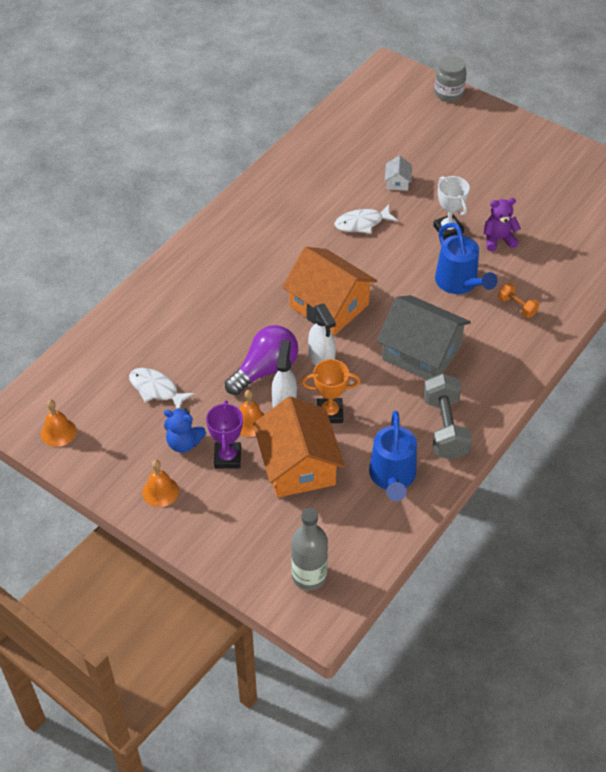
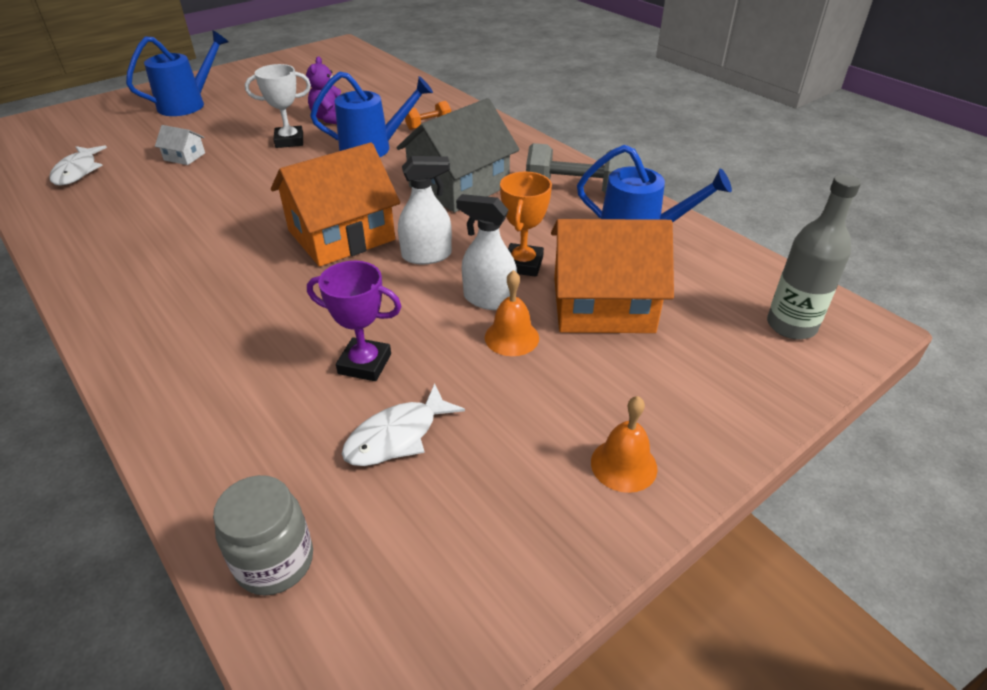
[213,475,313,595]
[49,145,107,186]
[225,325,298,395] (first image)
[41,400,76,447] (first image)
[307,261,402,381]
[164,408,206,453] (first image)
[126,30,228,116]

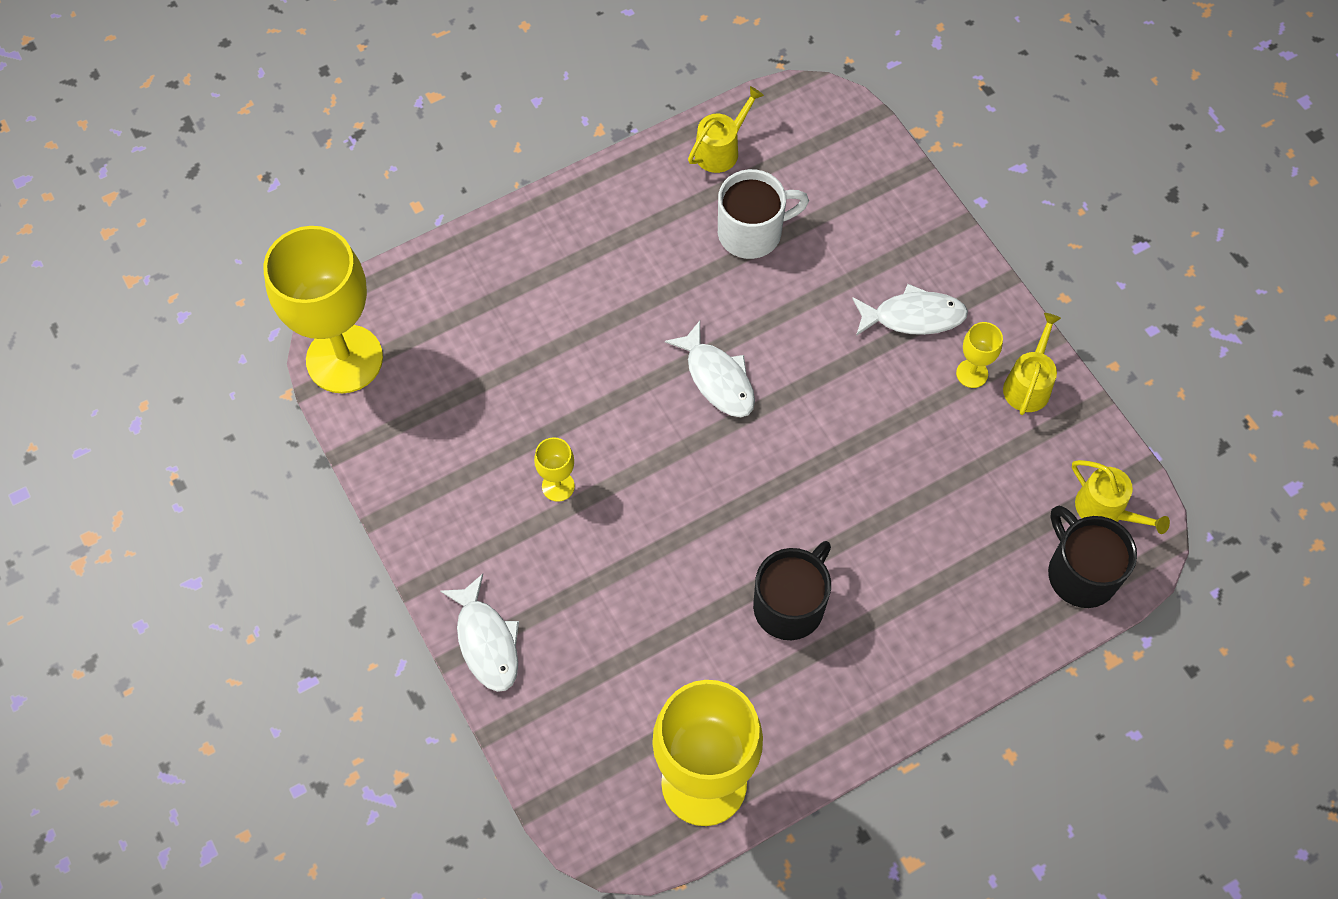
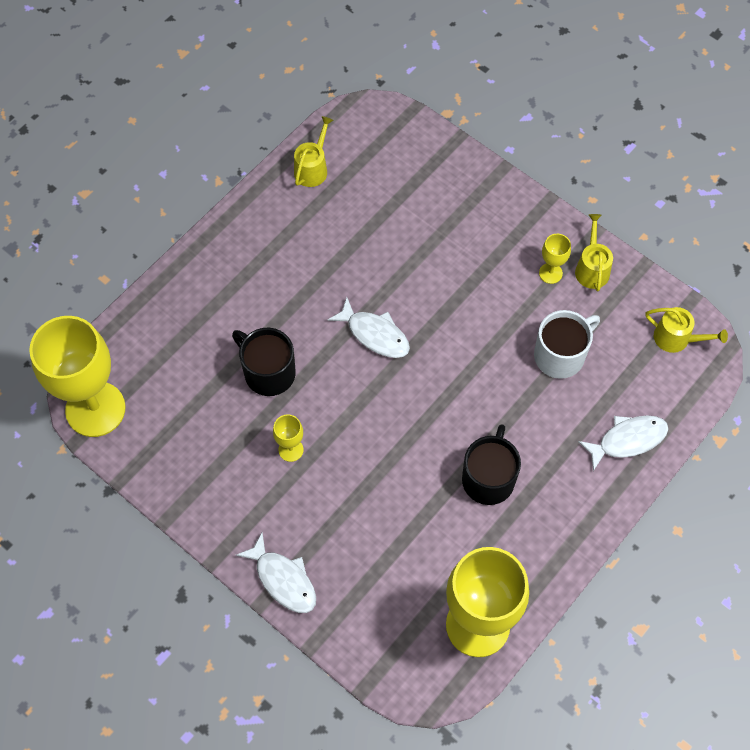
[534,310,600,379]
[578,415,668,471]
[232,328,296,396]

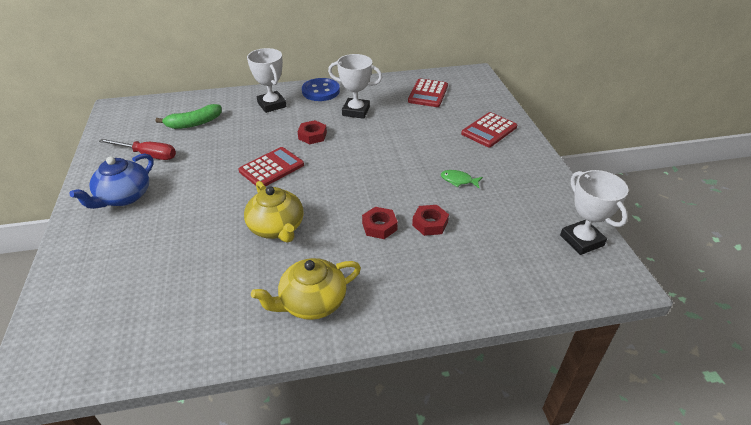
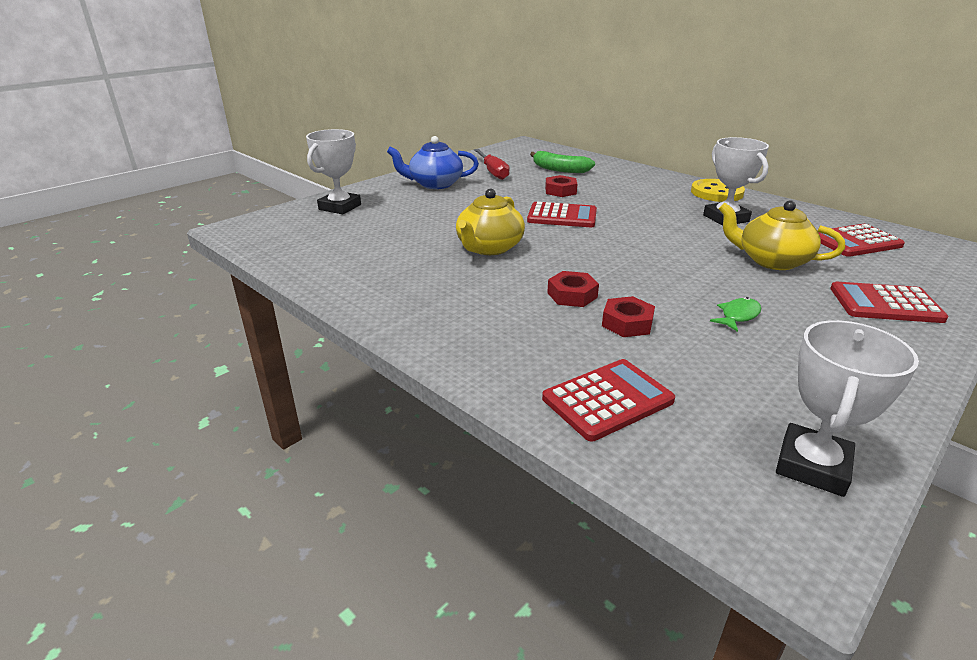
[306,129,361,214]
[691,179,745,202]
[545,175,577,197]
[710,297,762,332]
[719,200,845,270]
[542,359,675,441]

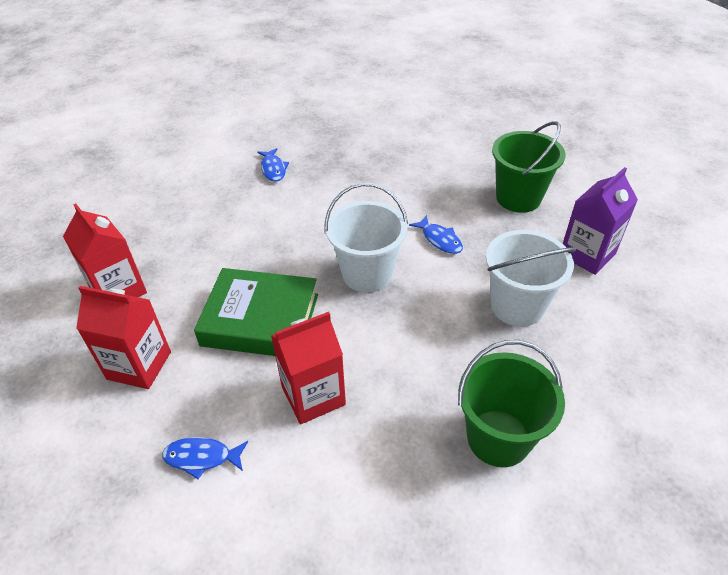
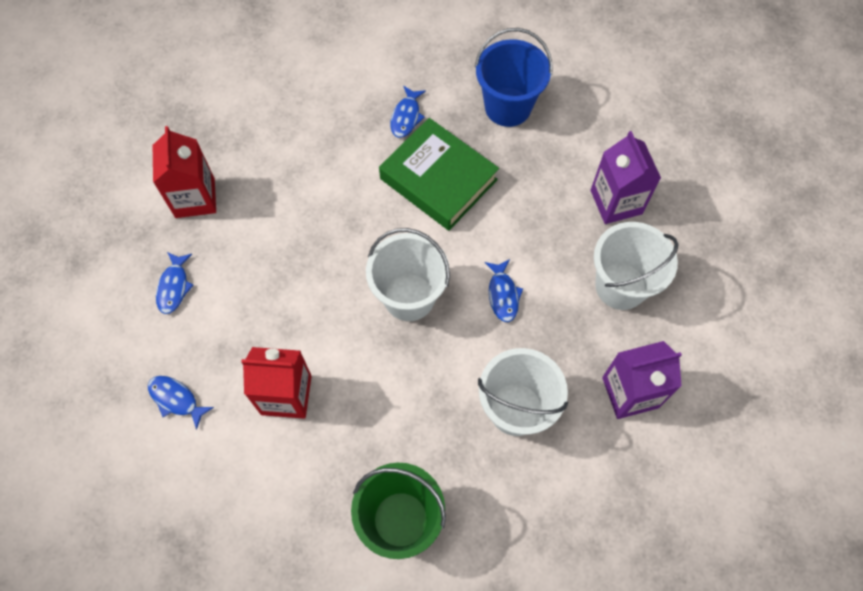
[594,222,679,310]
[379,118,499,230]
[156,252,193,314]
[475,28,553,127]
[591,131,661,224]

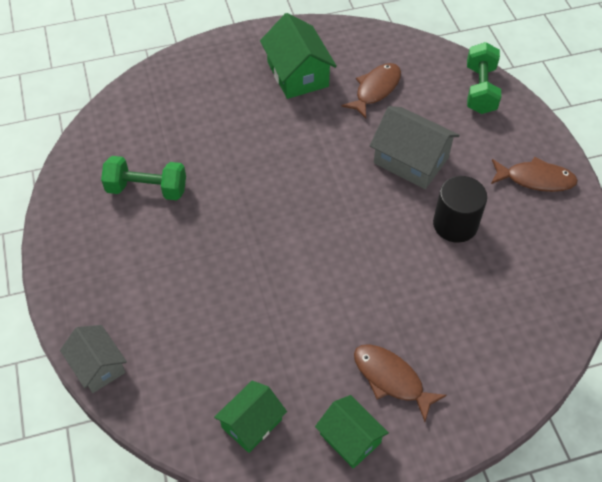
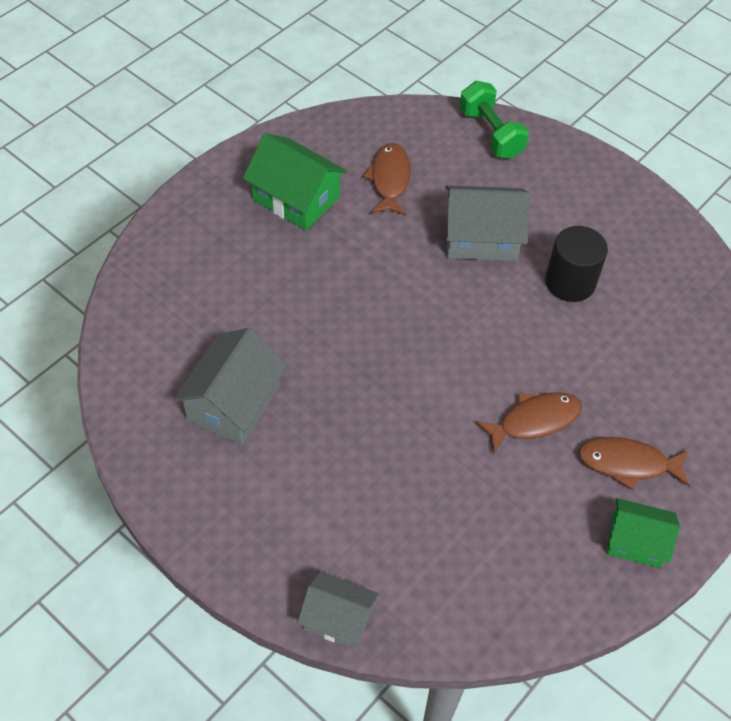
[173,328,288,445]
[475,392,582,455]
[214,381,287,453] (first image)

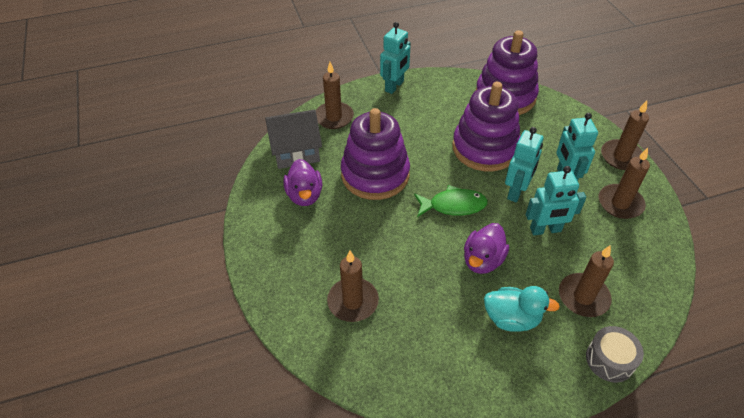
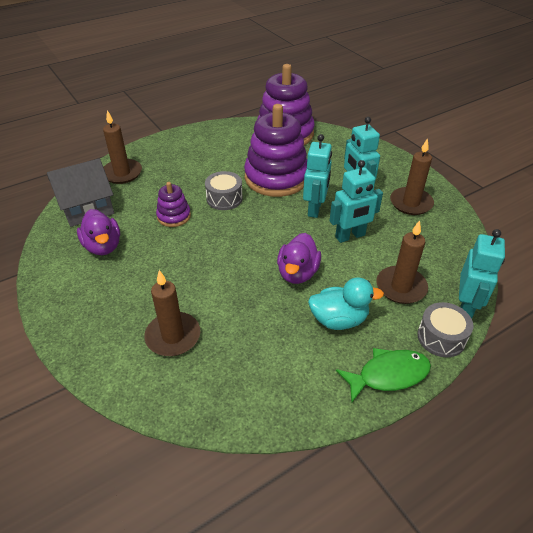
[459,229,505,318]
[601,101,649,170] (first image)
[156,182,191,227]
[336,348,431,402]
[205,171,243,210]

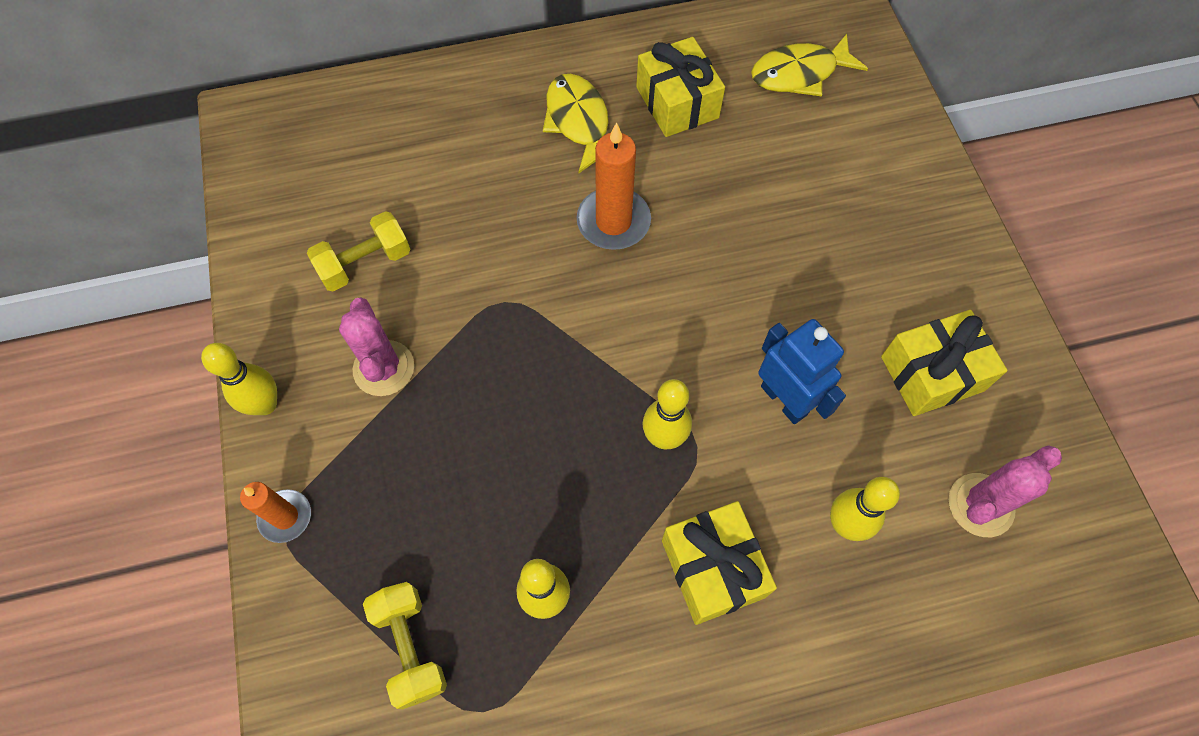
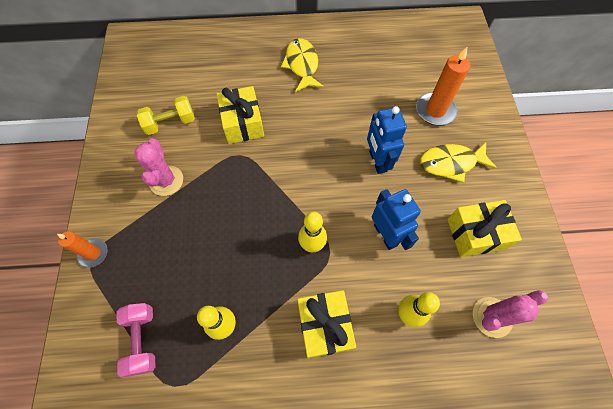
[420,142,497,183]
[217,86,264,144]
[416,47,470,125]
[201,343,277,415] (first image)
[117,303,156,377]
[367,106,407,174]

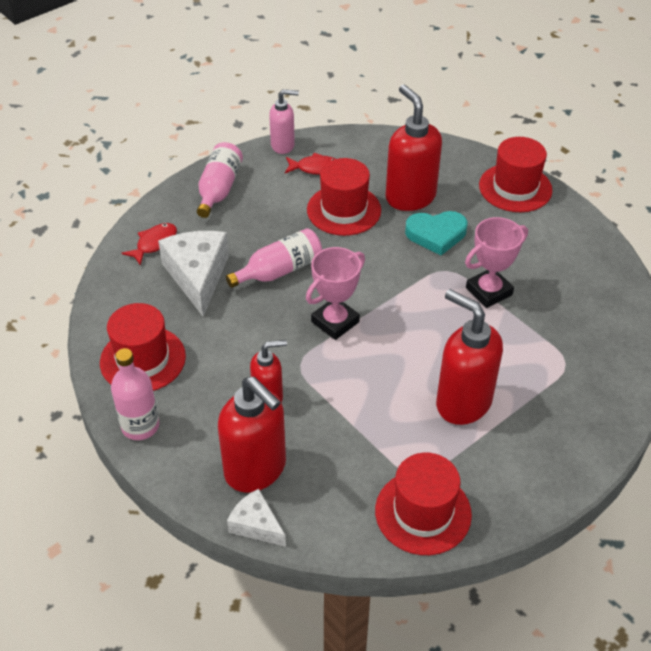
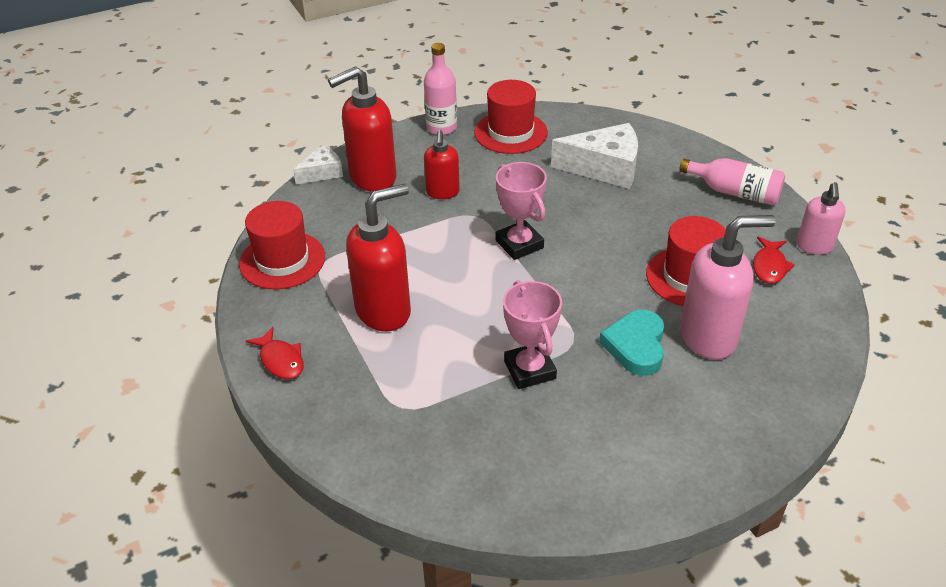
[680,215,776,360]
[479,137,552,212] (first image)
[246,327,304,379]
[226,228,322,288] (first image)

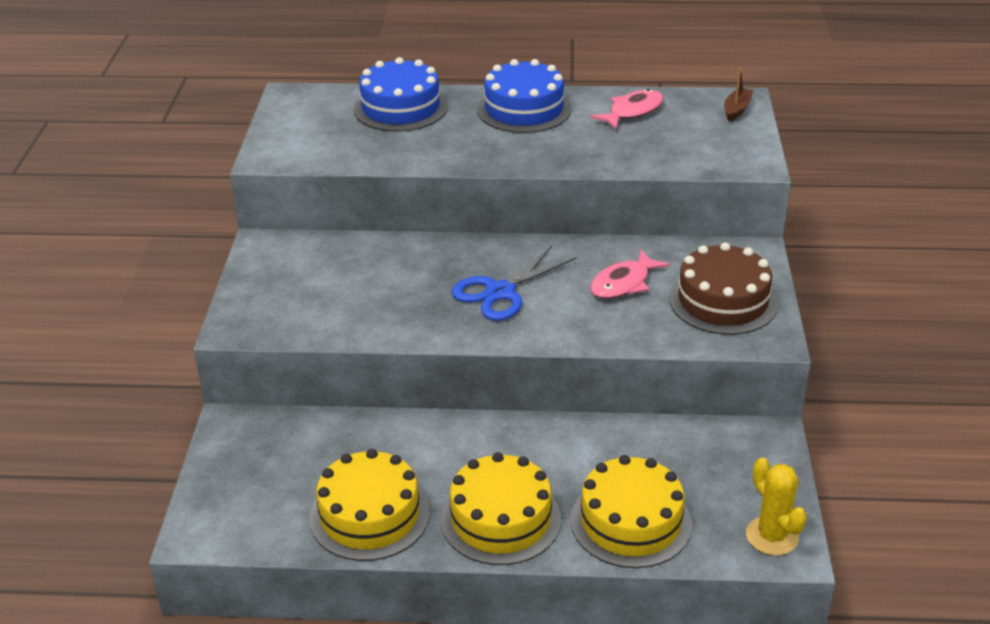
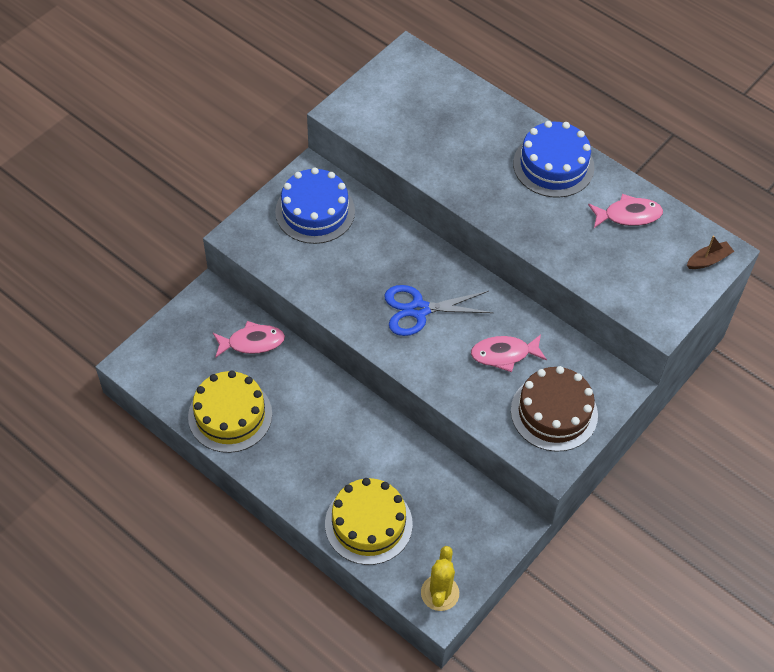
[275,167,355,244]
[441,452,561,565] (first image)
[213,321,285,358]

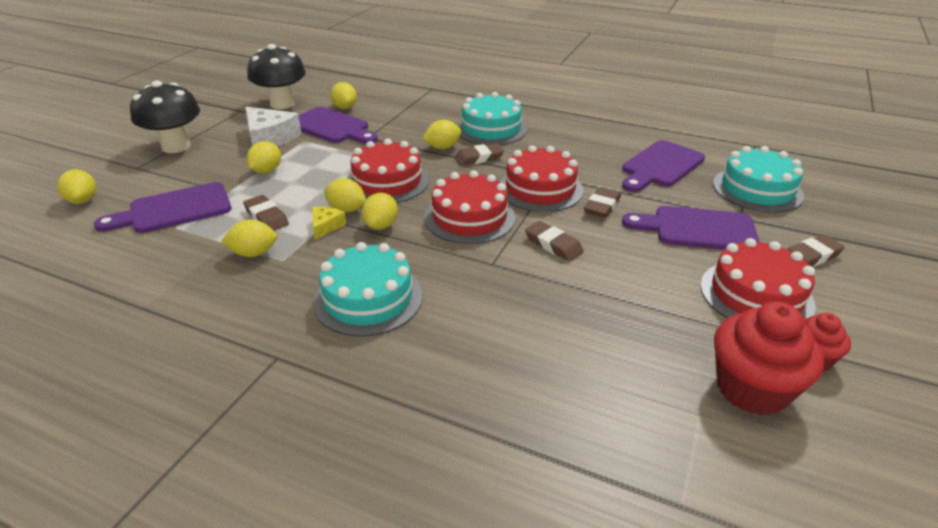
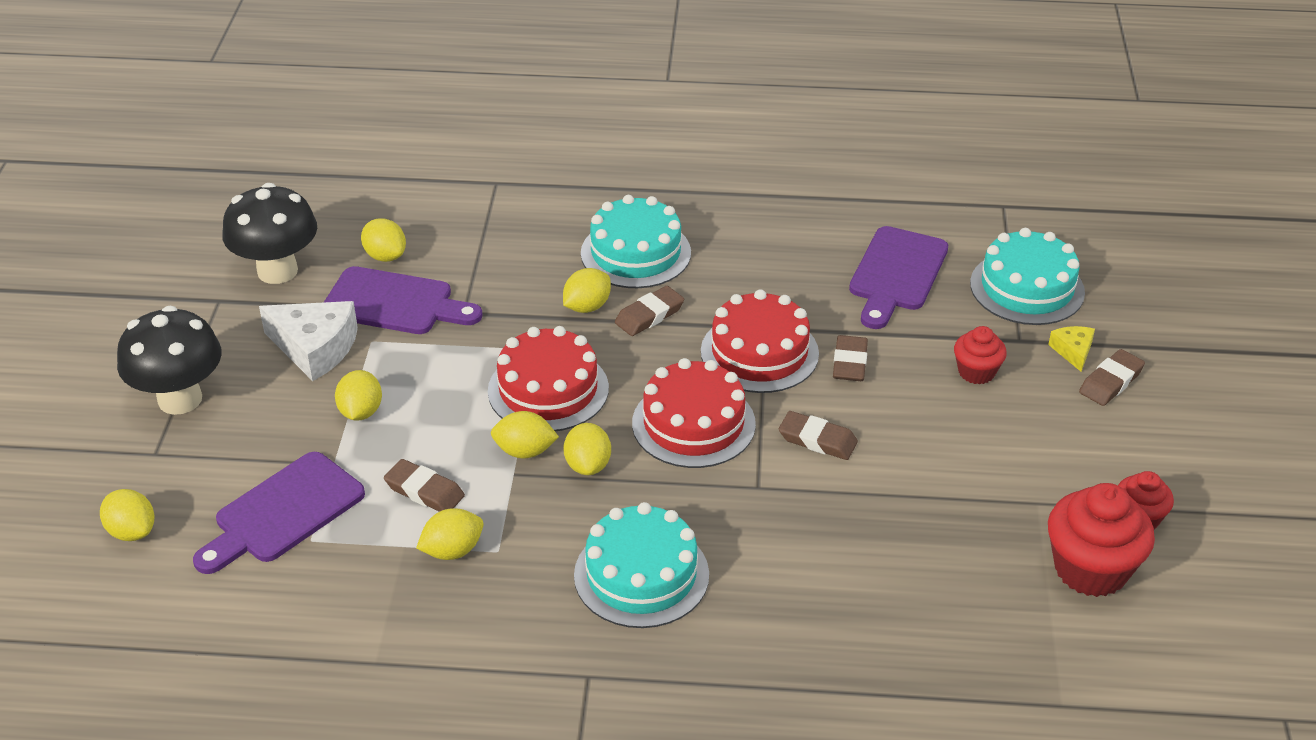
[1048,326,1095,372]
[954,326,1007,384]
[700,238,816,318] (first image)

